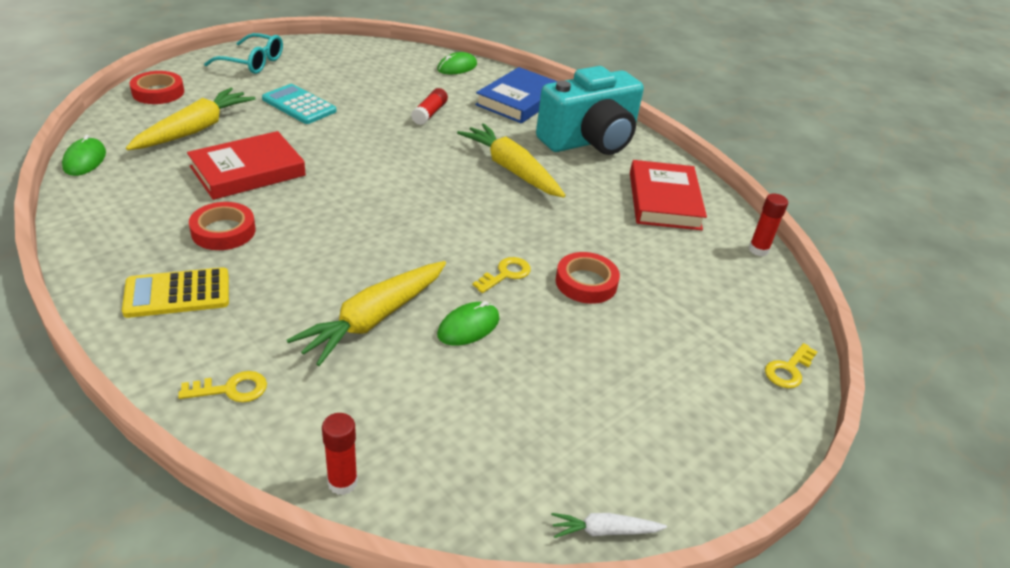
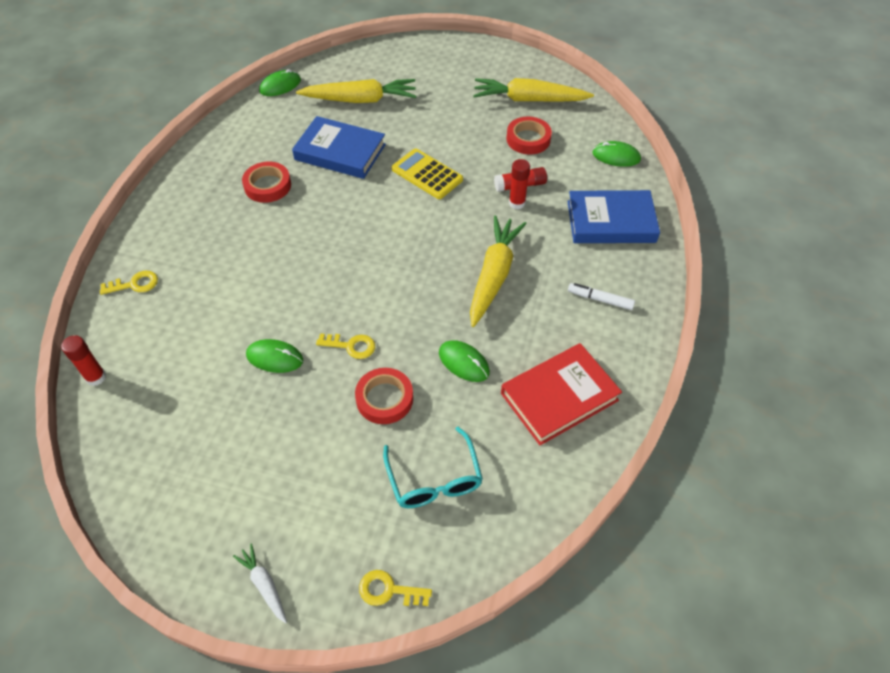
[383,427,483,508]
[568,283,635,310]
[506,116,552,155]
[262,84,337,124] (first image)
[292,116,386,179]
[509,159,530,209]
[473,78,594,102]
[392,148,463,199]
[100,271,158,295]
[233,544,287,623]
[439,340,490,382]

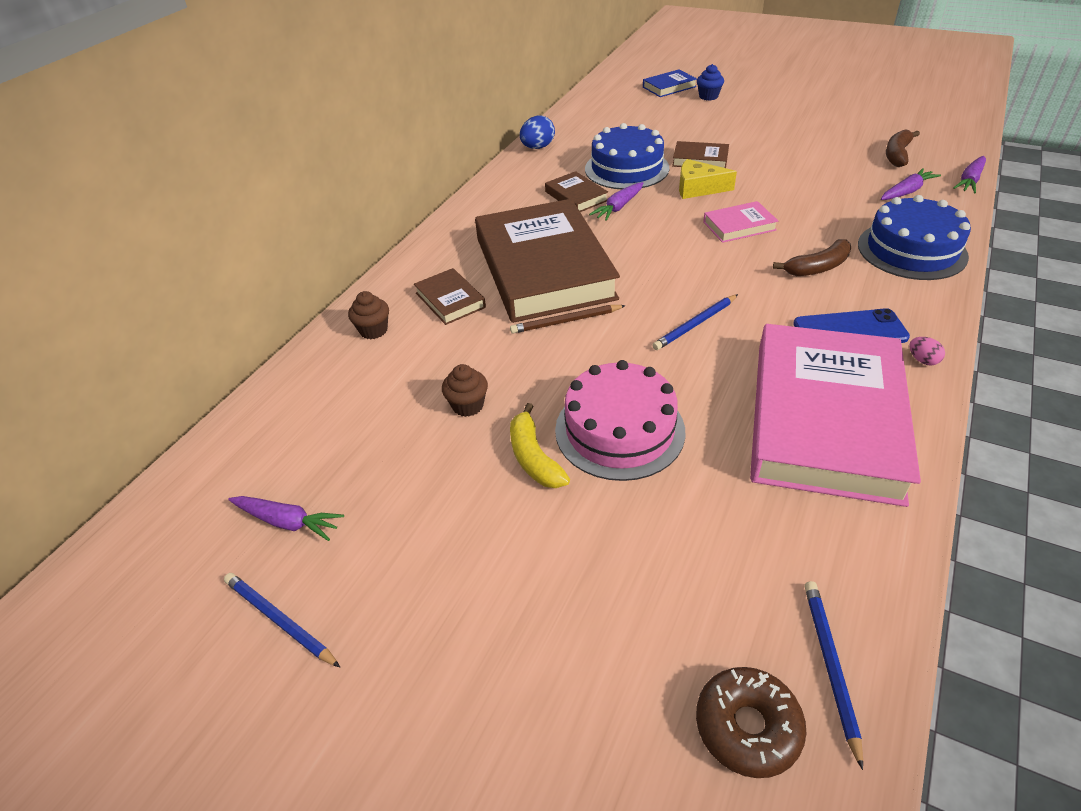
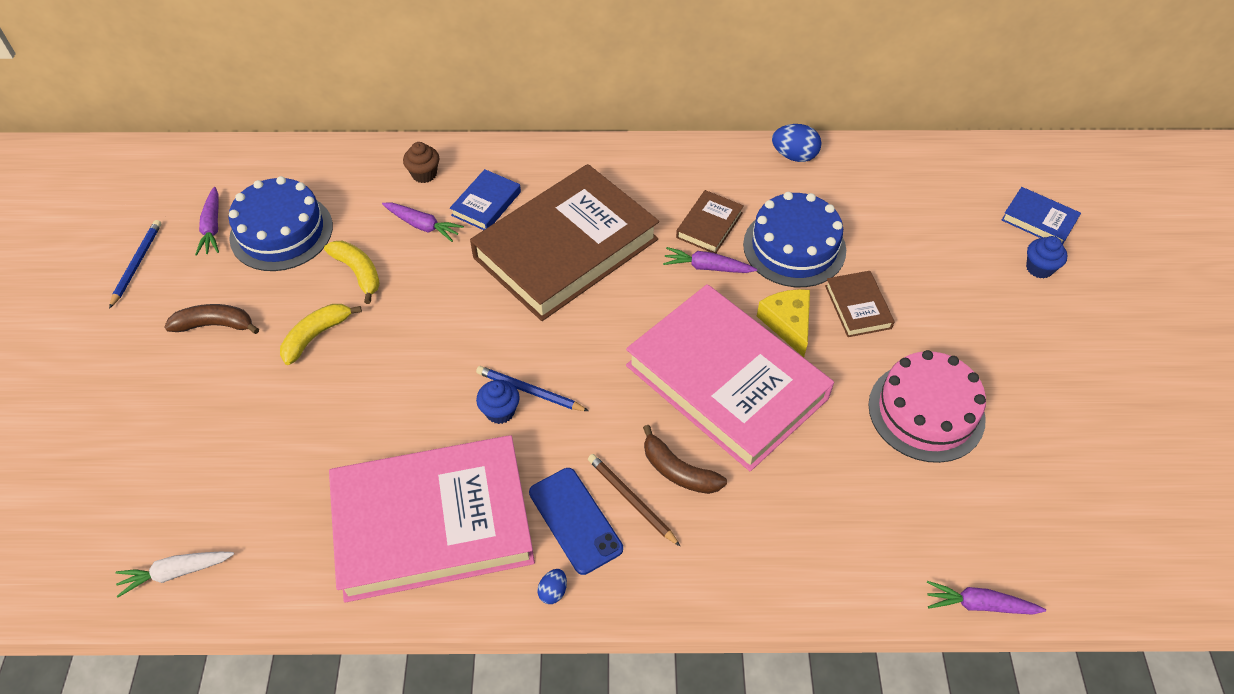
[164,304,259,334]
[382,203,464,242]
[229,176,333,271]
[626,284,834,471]
[450,169,521,230]
[588,454,681,547]
[537,569,567,604]
[868,350,986,463]
[324,241,380,304]
[116,552,234,598]
[696,667,806,778] (first image)
[476,380,520,424]

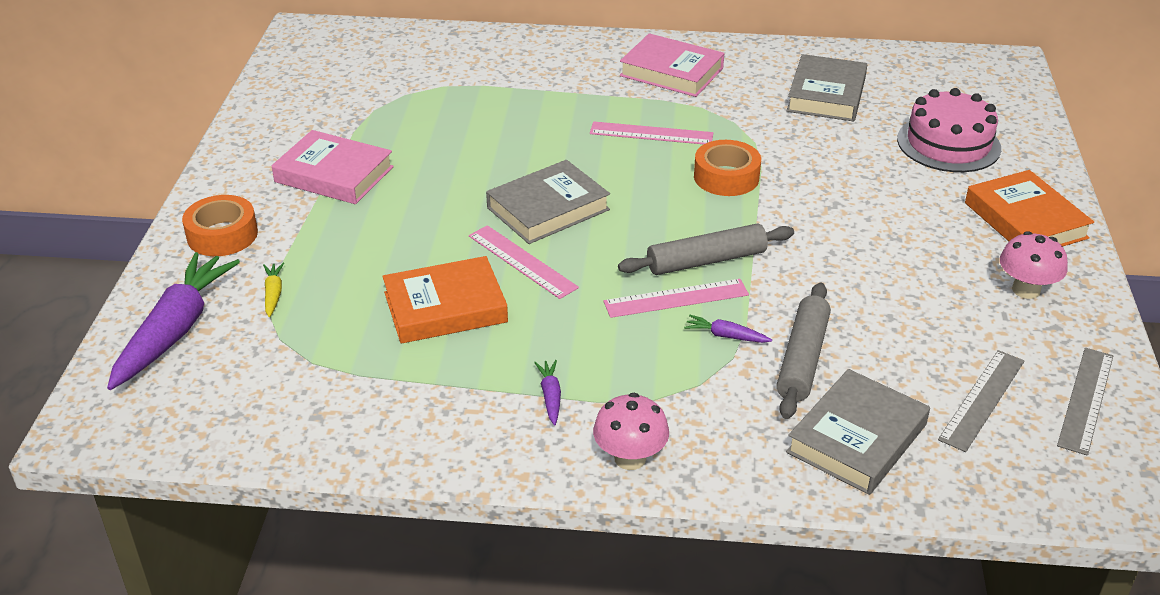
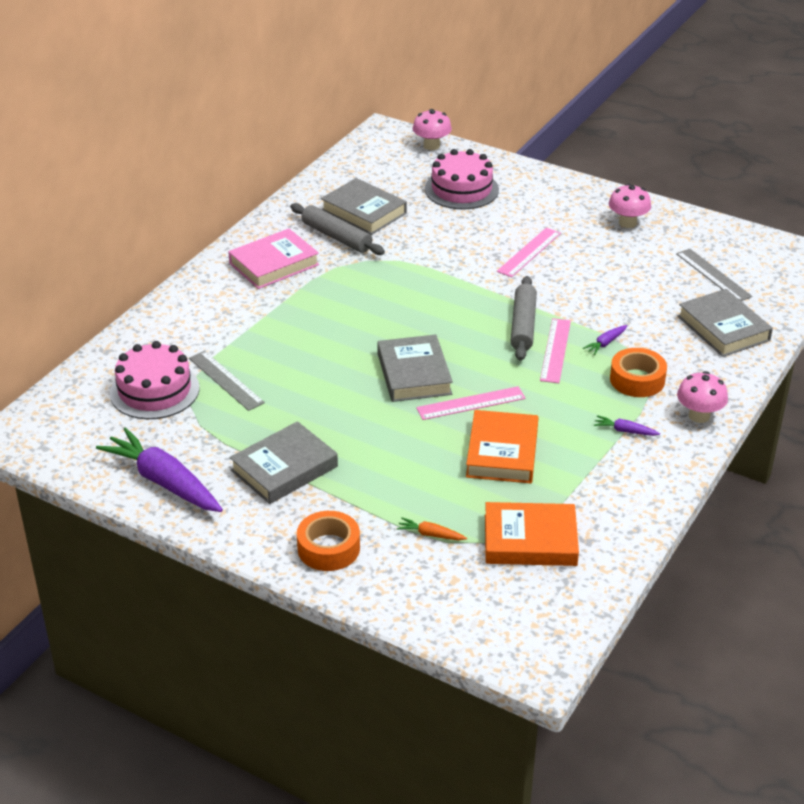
[497,228,561,277]
[229,421,338,504]
[610,348,667,397]
[485,502,579,566]
[96,427,223,512]
[397,517,467,540]
[290,203,385,255]
[189,351,265,411]
[413,109,452,150]
[110,341,200,419]

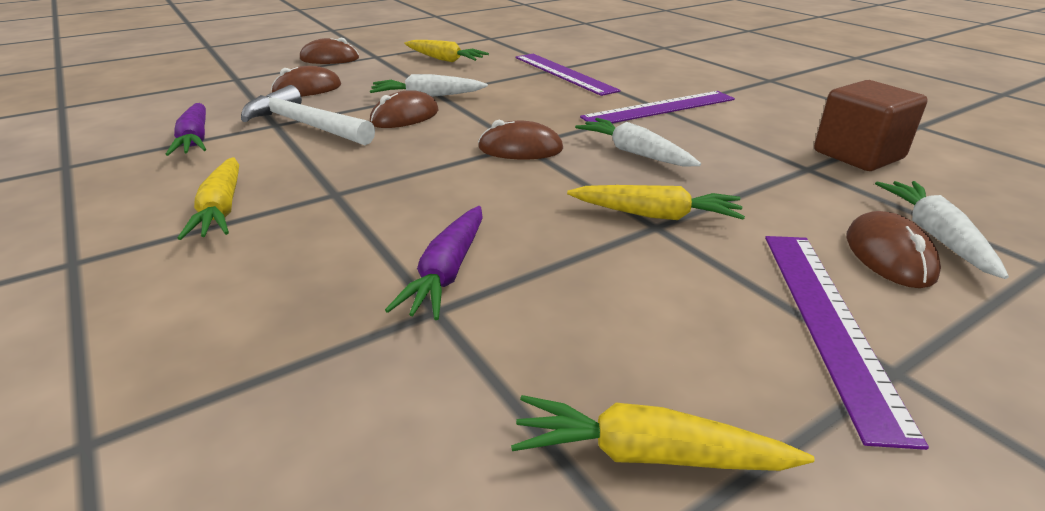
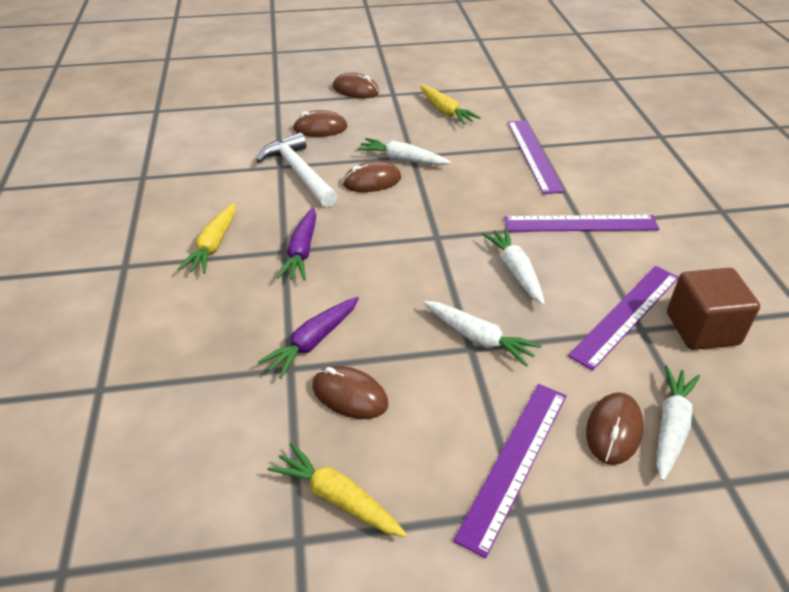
[276,208,316,280]
[313,366,389,419]
[424,301,541,367]
[568,266,679,371]

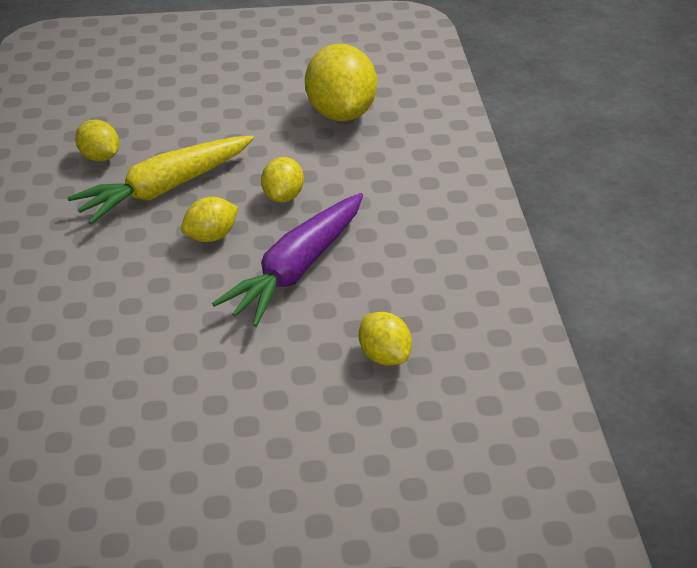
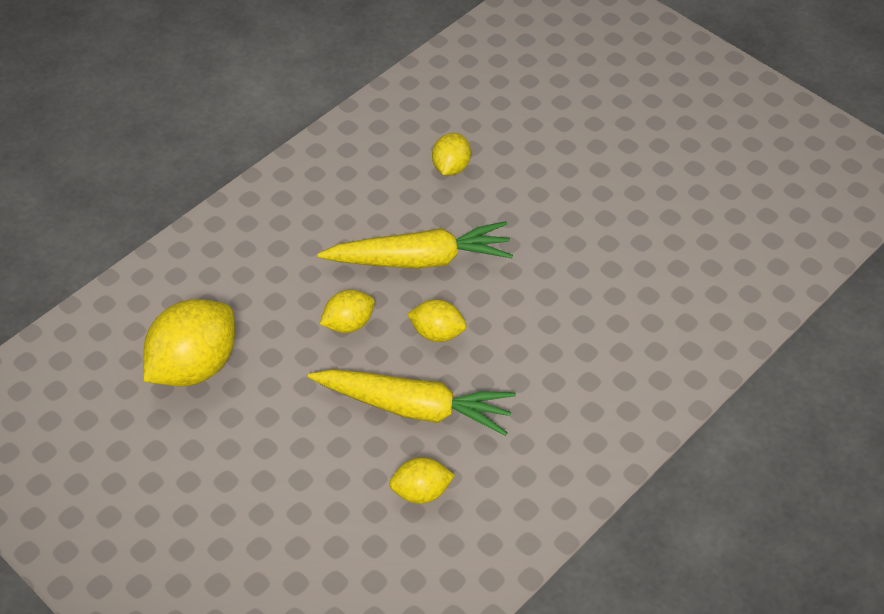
[389,457,455,504]
[317,221,513,269]

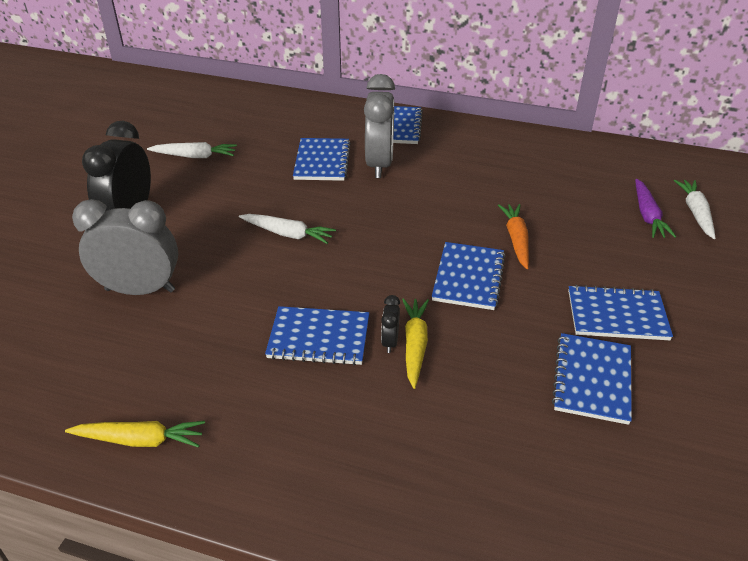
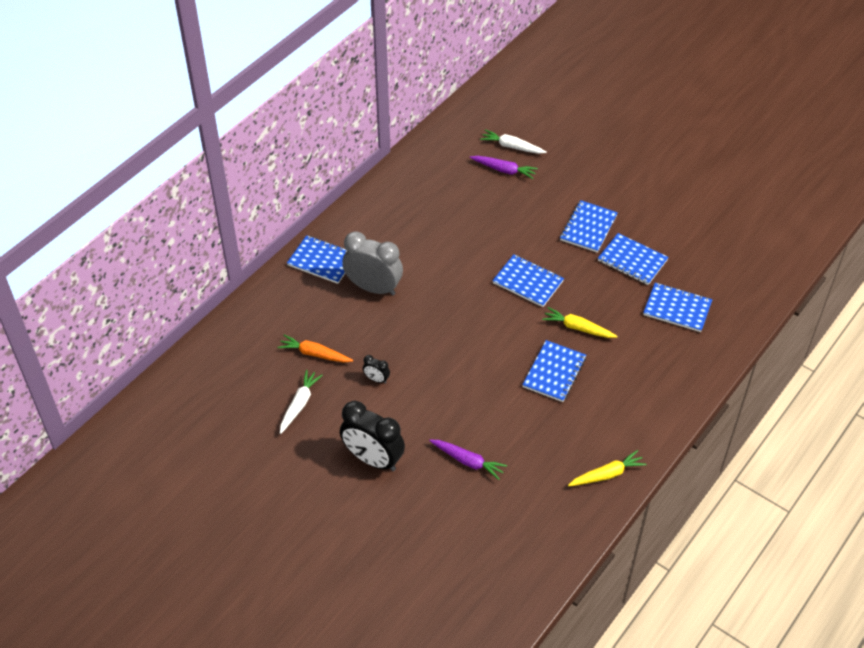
[643,283,712,332]
[429,440,507,480]
[277,335,353,362]
[239,214,336,244] (first image)
[363,355,390,384]
[568,450,647,486]

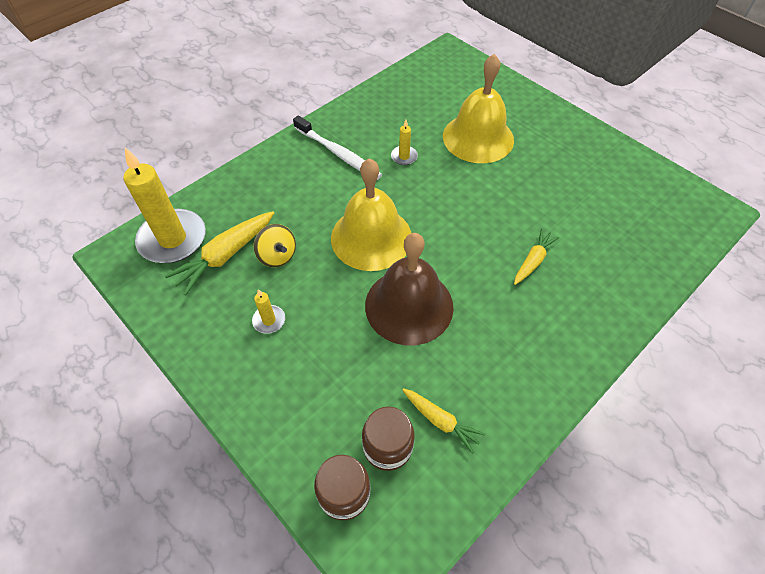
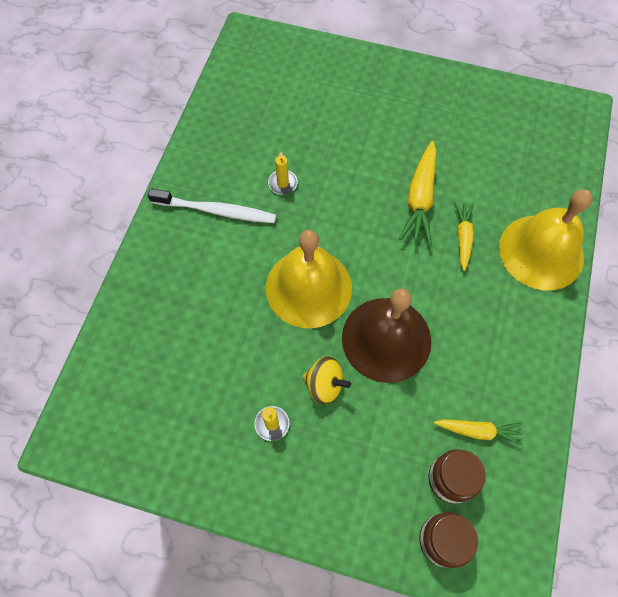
[499,189,593,290]
[124,148,206,263] (first image)
[399,141,437,245]
[302,356,351,405]

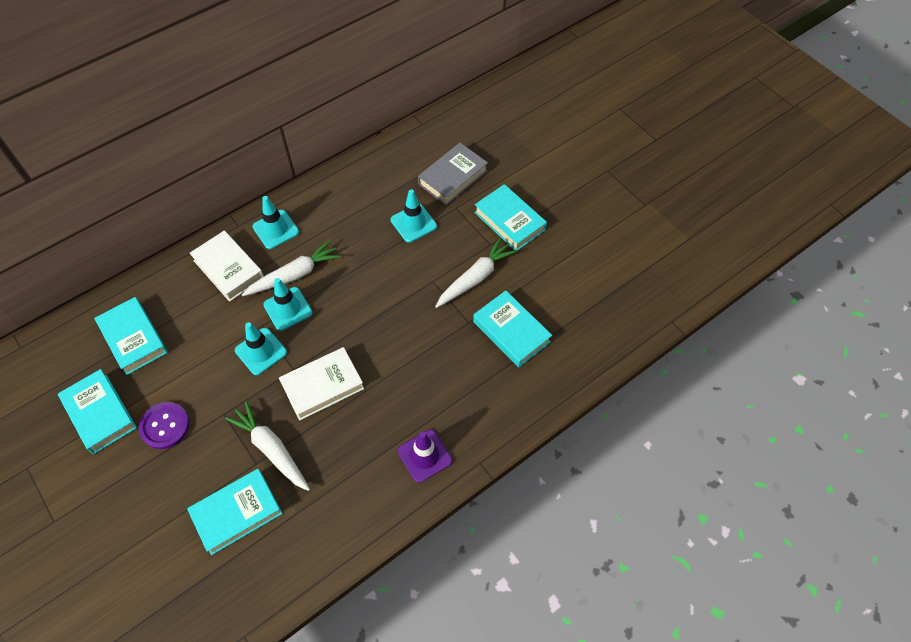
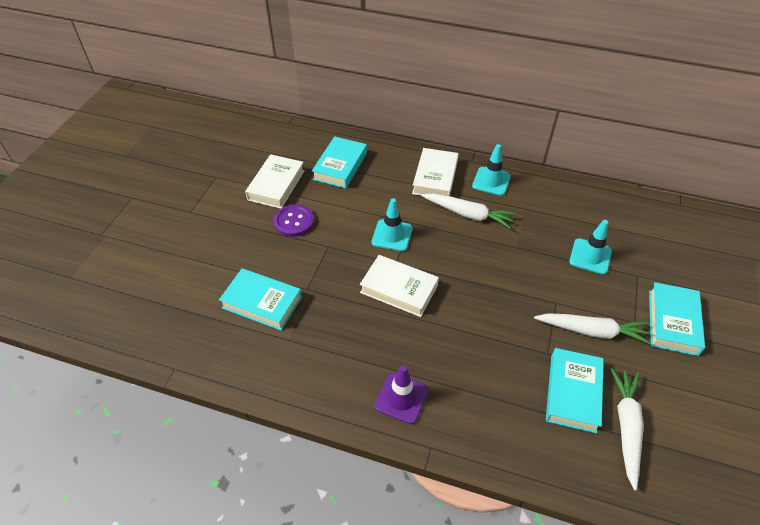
[418,143,488,206] (first image)
[263,278,312,331] (first image)
[245,154,304,209]
[611,369,644,491]

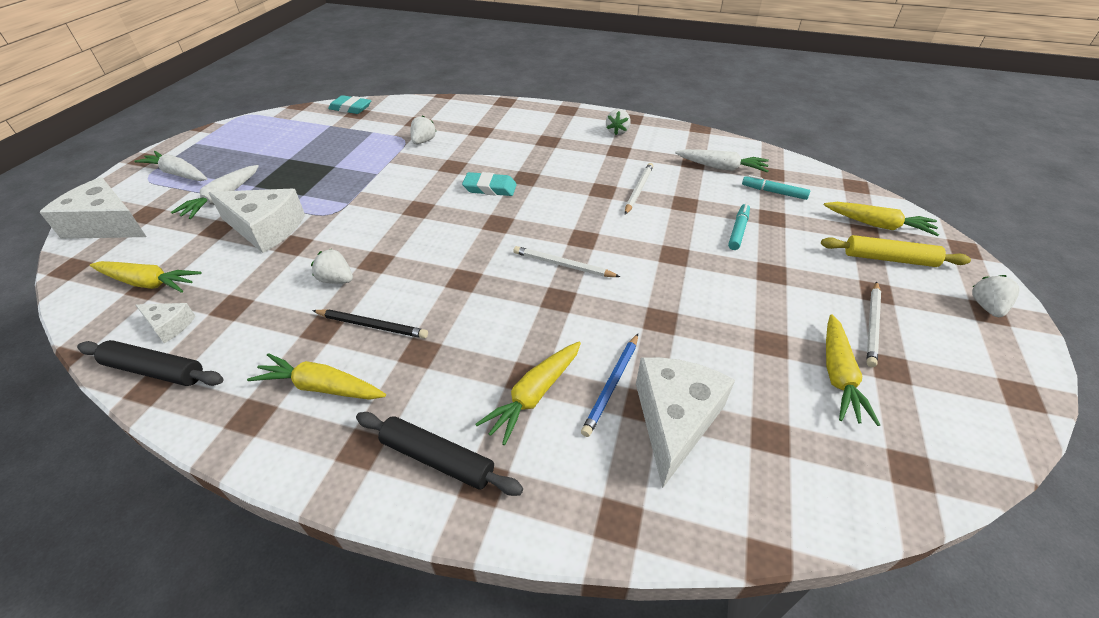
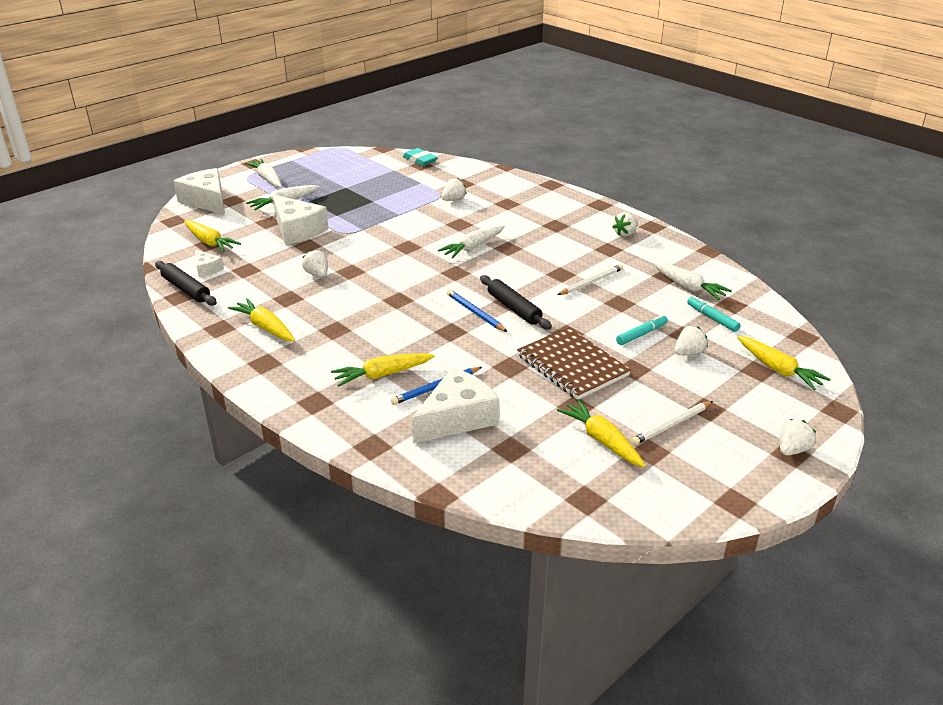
[438,225,505,258]
[821,235,971,267] (first image)
[447,290,507,332]
[312,309,428,338] (first image)
[557,399,646,467]
[480,275,552,330]
[674,326,708,355]
[517,327,631,400]

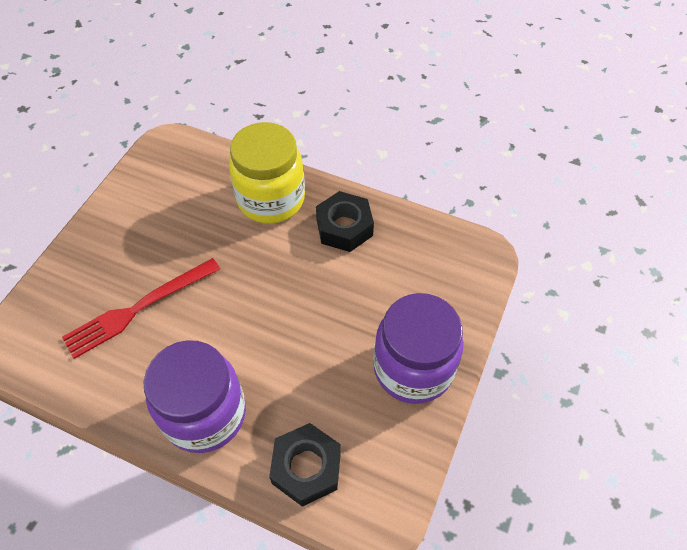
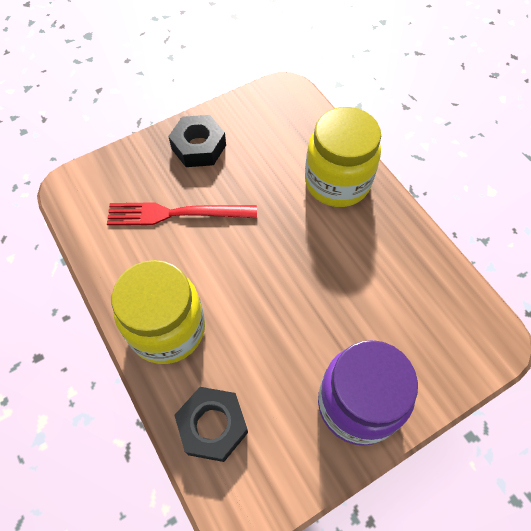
[168,115,226,167]
[112,260,205,364]

